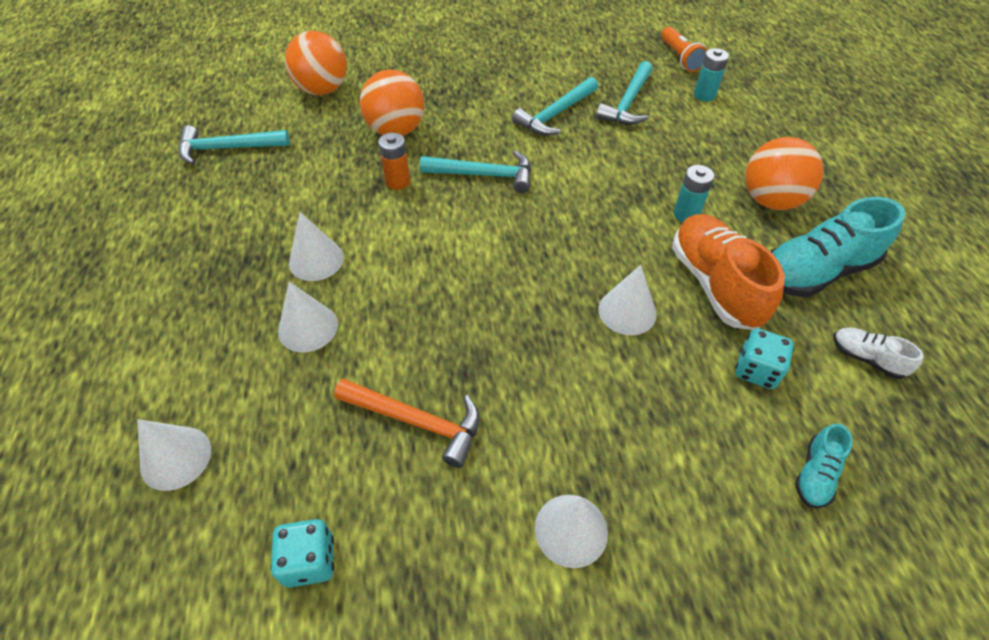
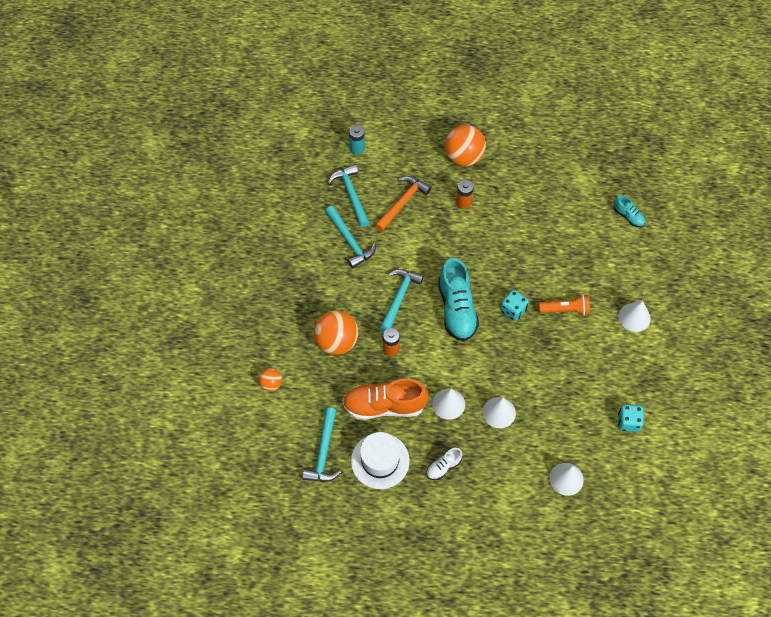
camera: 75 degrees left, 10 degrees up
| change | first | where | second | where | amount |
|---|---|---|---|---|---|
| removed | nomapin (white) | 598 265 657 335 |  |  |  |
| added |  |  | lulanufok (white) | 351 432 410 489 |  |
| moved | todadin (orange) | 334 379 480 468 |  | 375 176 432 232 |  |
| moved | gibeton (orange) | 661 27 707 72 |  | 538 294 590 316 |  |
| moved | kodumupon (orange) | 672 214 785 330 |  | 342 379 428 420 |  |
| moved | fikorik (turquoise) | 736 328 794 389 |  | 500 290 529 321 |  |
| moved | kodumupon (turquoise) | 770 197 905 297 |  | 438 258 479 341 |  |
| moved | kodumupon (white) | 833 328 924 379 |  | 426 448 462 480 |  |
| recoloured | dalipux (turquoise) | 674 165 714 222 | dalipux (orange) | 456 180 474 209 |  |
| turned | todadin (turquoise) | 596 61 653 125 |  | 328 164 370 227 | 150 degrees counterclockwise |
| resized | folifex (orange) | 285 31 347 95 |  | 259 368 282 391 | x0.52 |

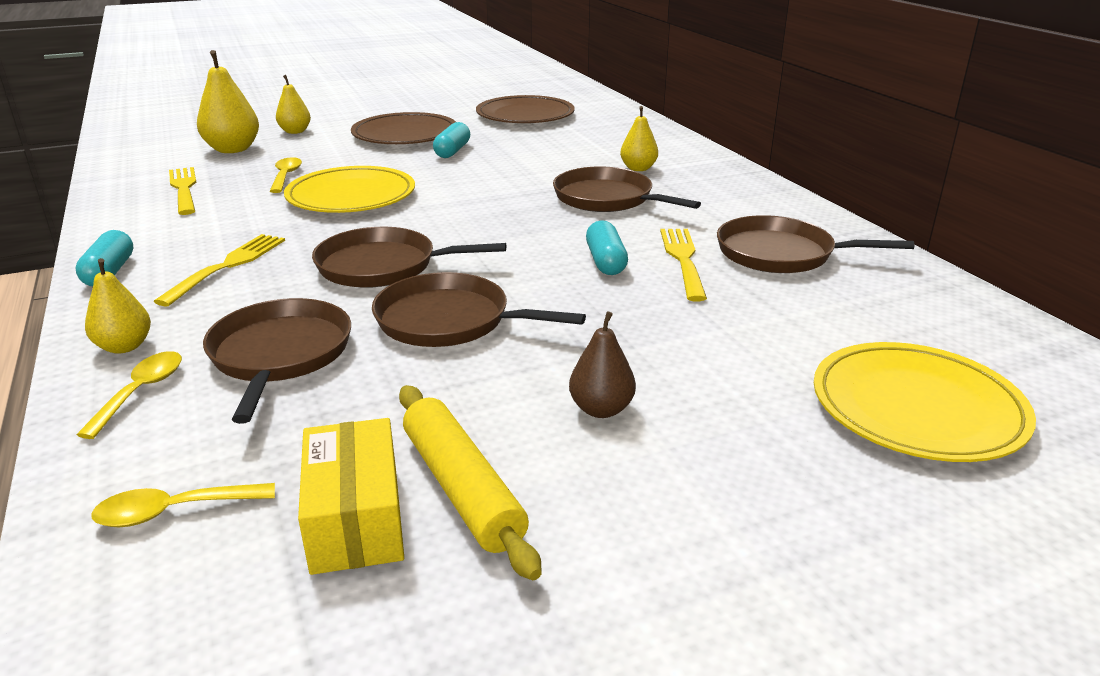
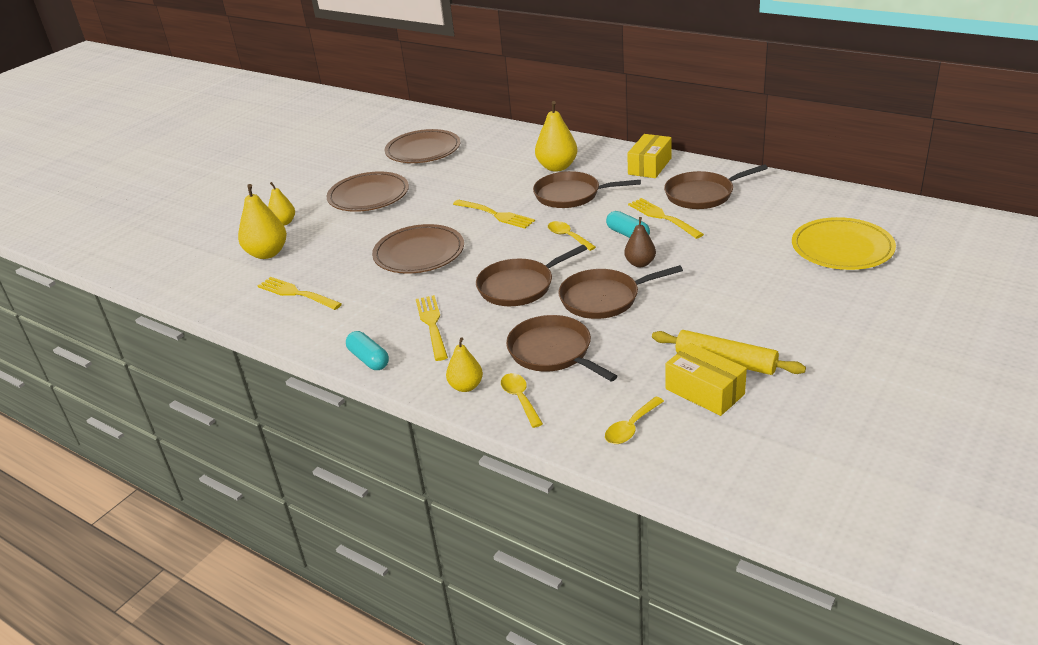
camera: 30 degrees left, 5 degrees up
| change | first | where | second | where | amount |
|---|---|---|---|---|---|
| removed | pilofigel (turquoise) | 433 122 470 158 |  |  |  |
| added |  |  | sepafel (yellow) | 453 200 535 229 |  |
| added |  |  | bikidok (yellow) | 627 134 672 178 |  |
| moved | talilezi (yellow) | 270 157 302 193 |  | 548 221 596 251 |  |
| moved | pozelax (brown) | 569 311 636 418 |  | 624 217 656 267 |  |
| recoloured | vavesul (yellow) | 284 166 415 213 | vavesul (brown) | 372 224 464 274 |  |
| resized | pozelax (yellow) | 620 106 658 171 |  | 535 101 578 171 | x1.63 |

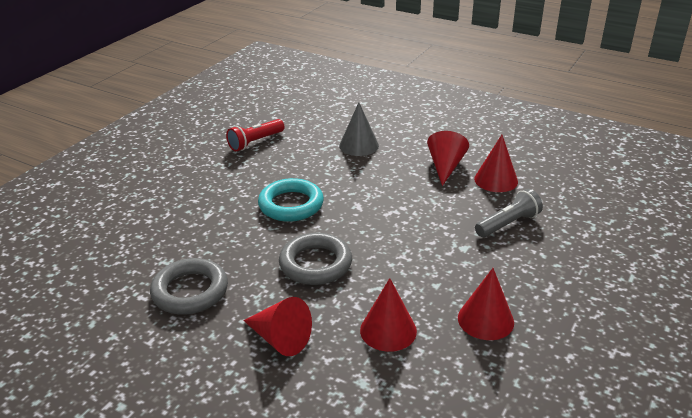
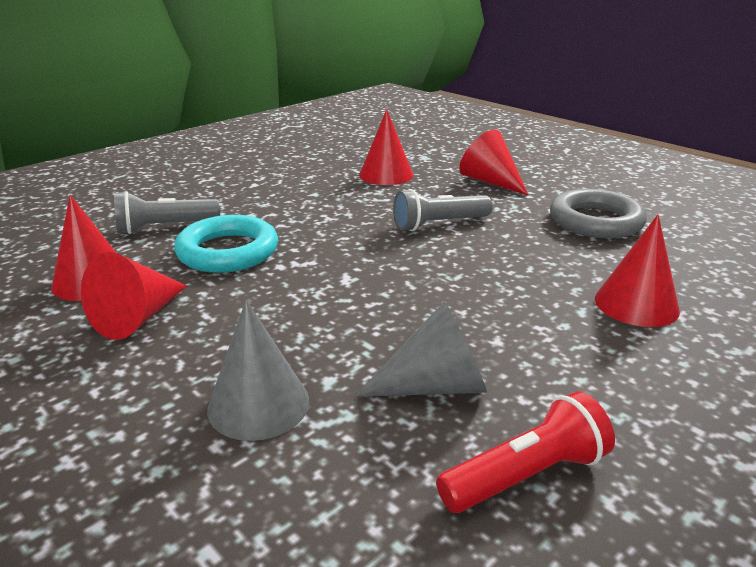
camera: 165 degrees left, 5 degrees down
| change | first | where | second | where | amount |
|---|---|---|---|---|---|
| added |  |  | nomapin (grey) | 355 301 487 397 |  |
| moved | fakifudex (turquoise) | 258 178 324 222 |  | 174 215 278 273 |  |
| moved | nomapin (red) | 458 268 514 340 |  | 595 214 680 327 |  |
| replaced | fakifudex (grey) | 279 233 352 285 | gibeton (grey) | 393 189 493 231 |  |

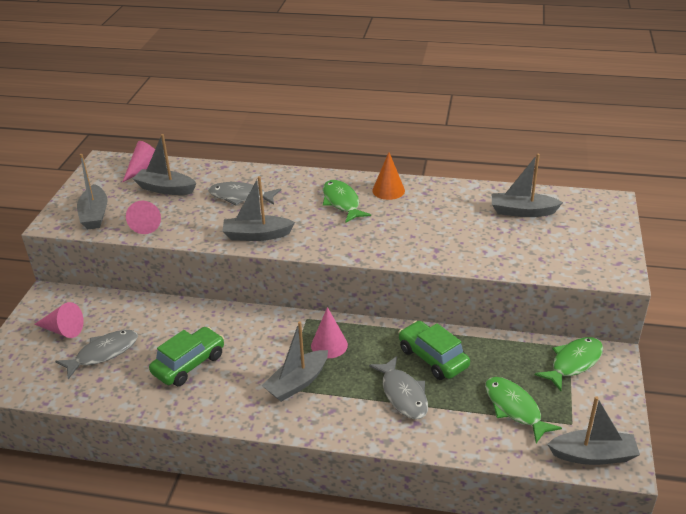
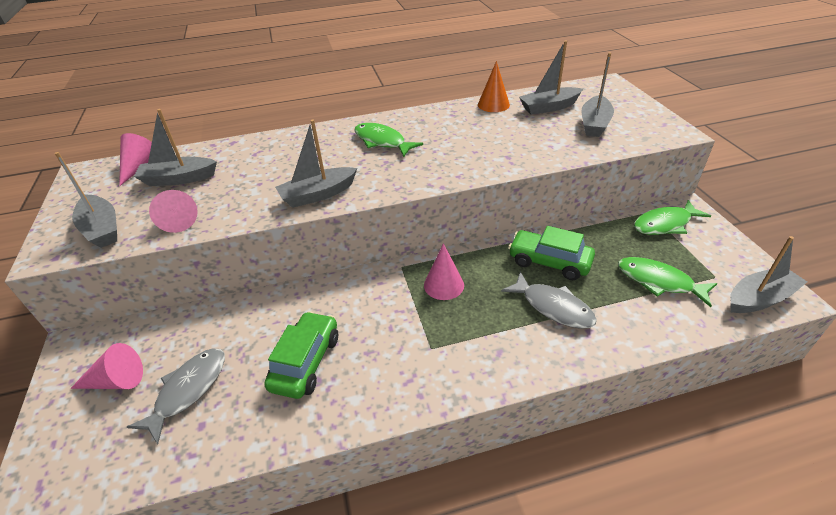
camera: 25 degrees left, 5 degrees up
| change | first | where | second | where | amount |
|---|---|---|---|---|---|
| removed | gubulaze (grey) | 208 182 281 206 |  |  |  |
| moved | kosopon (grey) | 262 321 328 402 |  | 581 52 614 137 |  |
| moved | nomapin (orange) | 372 152 405 200 |  | 478 61 510 112 |  |
| turned | gubulaze (green) | 535 337 603 391 |  | 634 200 711 235 | 135 degrees counterclockwise |

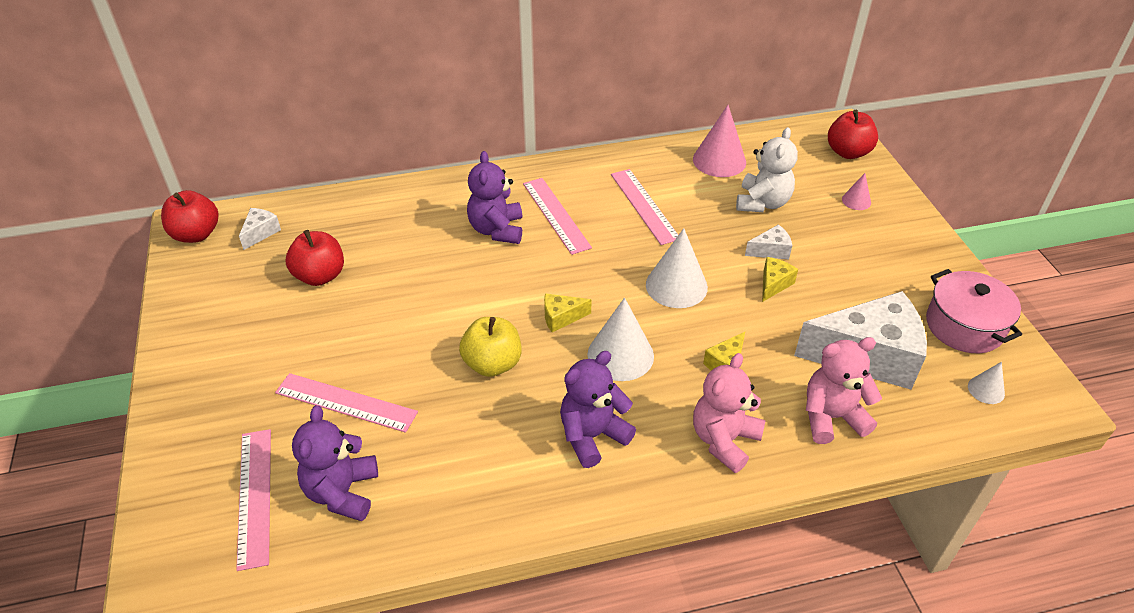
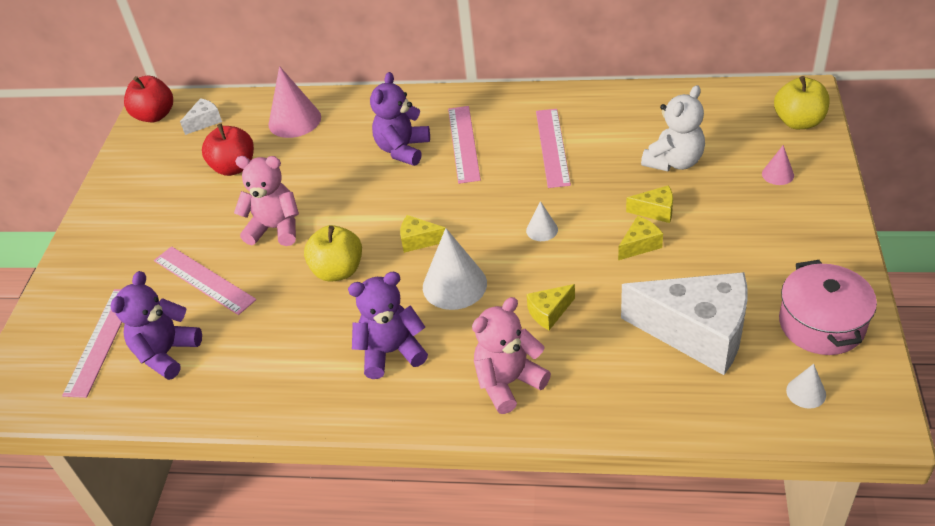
camera: 25 degrees right, 0 degrees up
| change | first | where | second | where | amount |
|---|---|---|---|---|---|
| moved | nomapin (pink) | 693 105 746 177 |  | 268 66 321 138 |  |
| moved | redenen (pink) | 806 337 882 444 |  | 234 156 299 246 |  |
| recoloured | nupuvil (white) | 745 224 792 259 | nupuvil (yellow) | 626 185 673 223 |  |
| recoloured | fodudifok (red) | 828 110 878 159 | fodudifok (yellow) | 774 76 830 129 |  |
| resized | nomapin (white) | 646 228 708 308 |  | 526 201 558 241 | x0.51 |

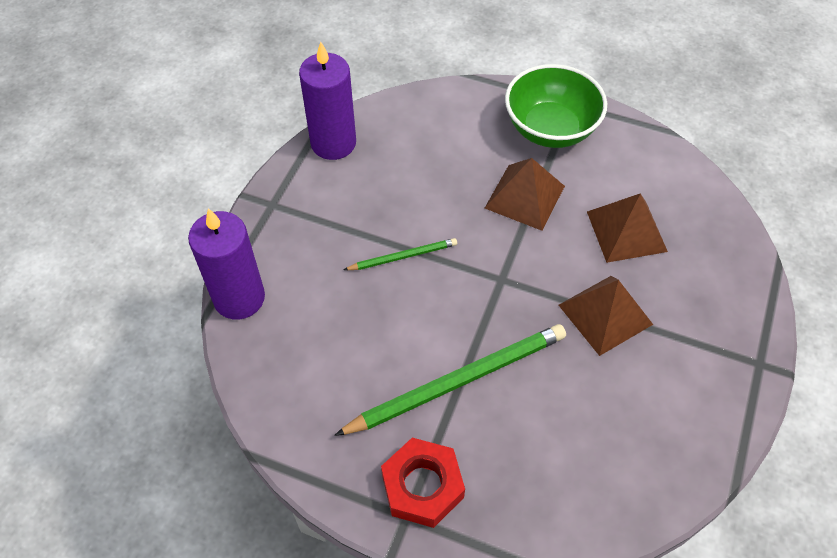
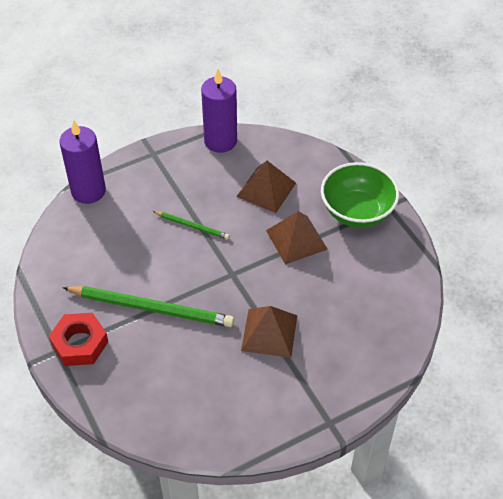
camera: 40 degrees right, 5 degrees down
| change | first | where | second | where | amount |
|---|---|---|---|---|---|
| moved | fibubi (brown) | 587 193 668 263 |  | 236 161 296 213 |  |

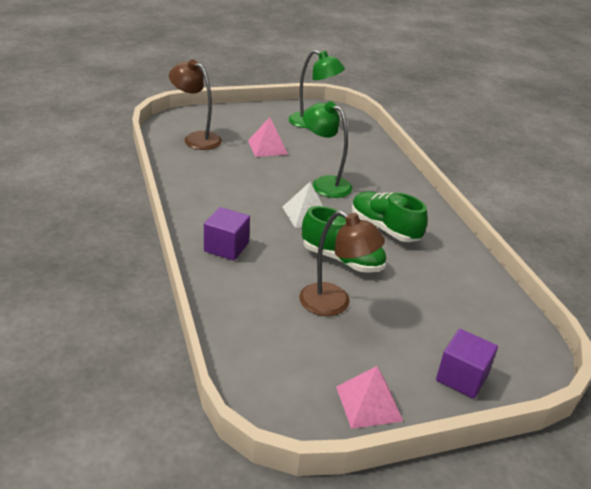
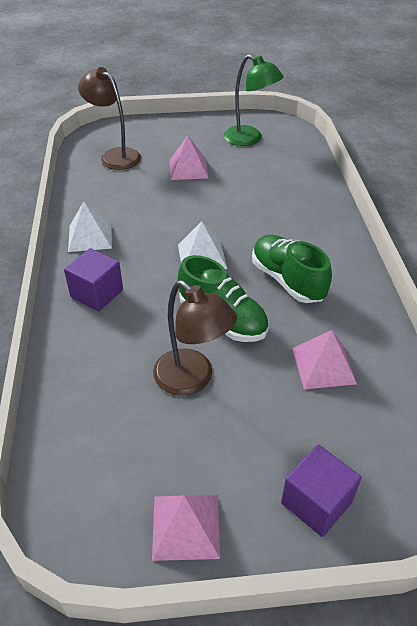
camera: 15 degrees right, 10 degrees up
| change | first | where | second | where | amount |
|---|---|---|---|---|---|
| removed | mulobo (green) | 303 101 352 198 |  |  |  |
| added |  |  | fibubi (white) | 68 202 112 252 |  |
| added |  |  | fibubi (pink) | 292 330 357 389 |  |

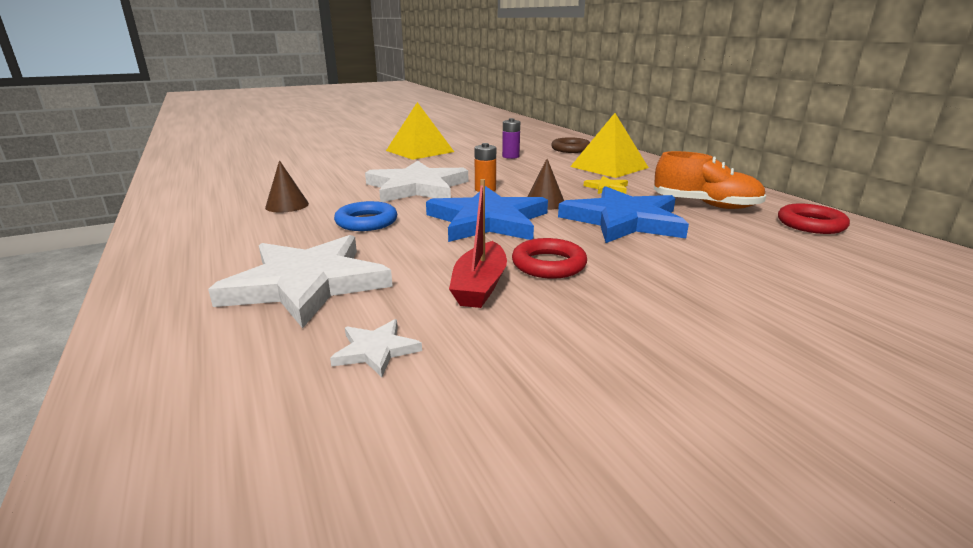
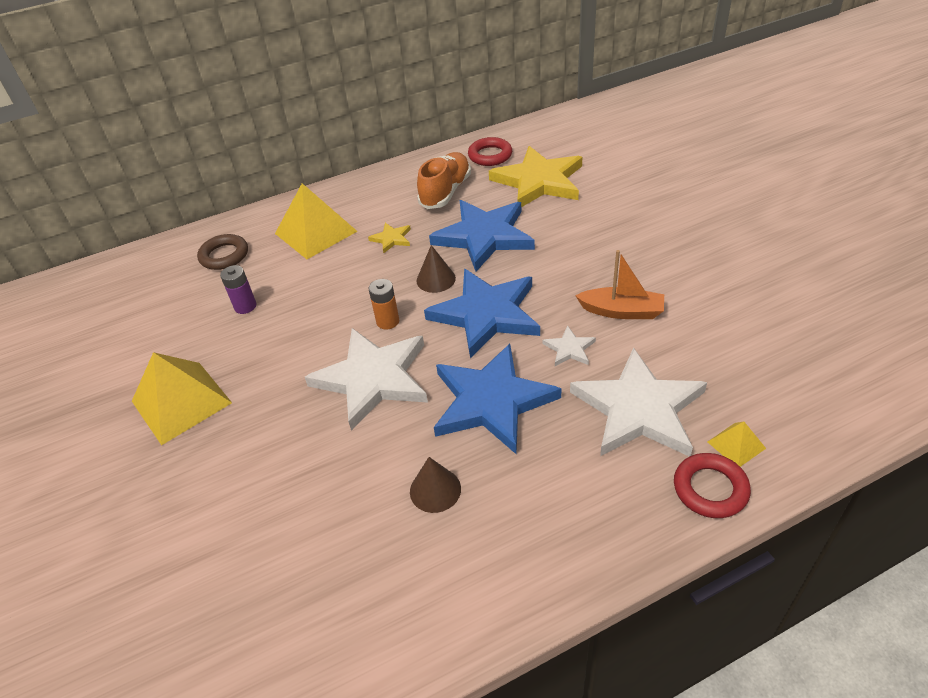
camera: 85 degrees left, 20 degrees up
| change | first | where | second | where | amount |
|---|---|---|---|---|---|
| added |  |  | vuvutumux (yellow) | 489 146 582 207 |  |
| added |  |  | fibubi (yellow) | 707 421 766 467 |  |
| moved | vuvutumux (white) | 330 319 422 377 |  | 543 326 596 366 |  |
| moved | fakifudex (red) | 512 238 587 279 |  | 674 453 751 518 |  |
| replaced | fakifudex (blue) | 334 201 397 231 | vuvutumux (blue) | 434 344 561 454 |  |
| recoloured | kosopon (red) | 449 179 507 308 | kosopon (orange) | 575 250 664 319 |  |

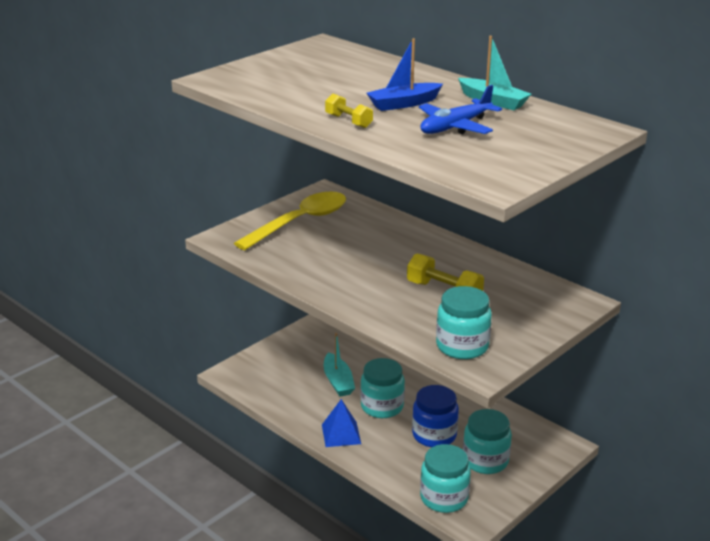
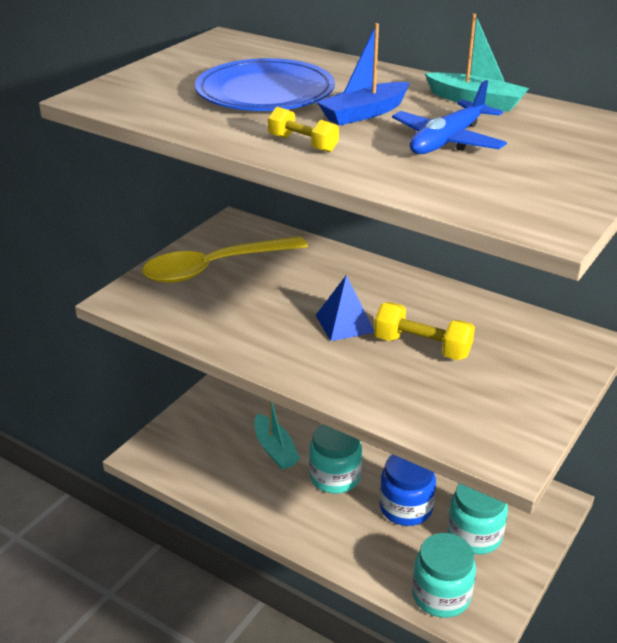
camera: 10 degrees left, 5 degrees up
| change | first | where | second | where | amount |
|---|---|---|---|---|---|
| removed | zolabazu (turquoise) | 436 286 492 359 |  |  |  |
| added |  |  | vavesul (blue) | 195 58 335 111 |  |
| moved | fibubi (blue) | 322 399 361 447 |  | 316 275 374 341 |  |
| turned | talilezi (yellow) | 234 192 346 250 |  | 142 236 308 283 | 150 degrees counterclockwise |

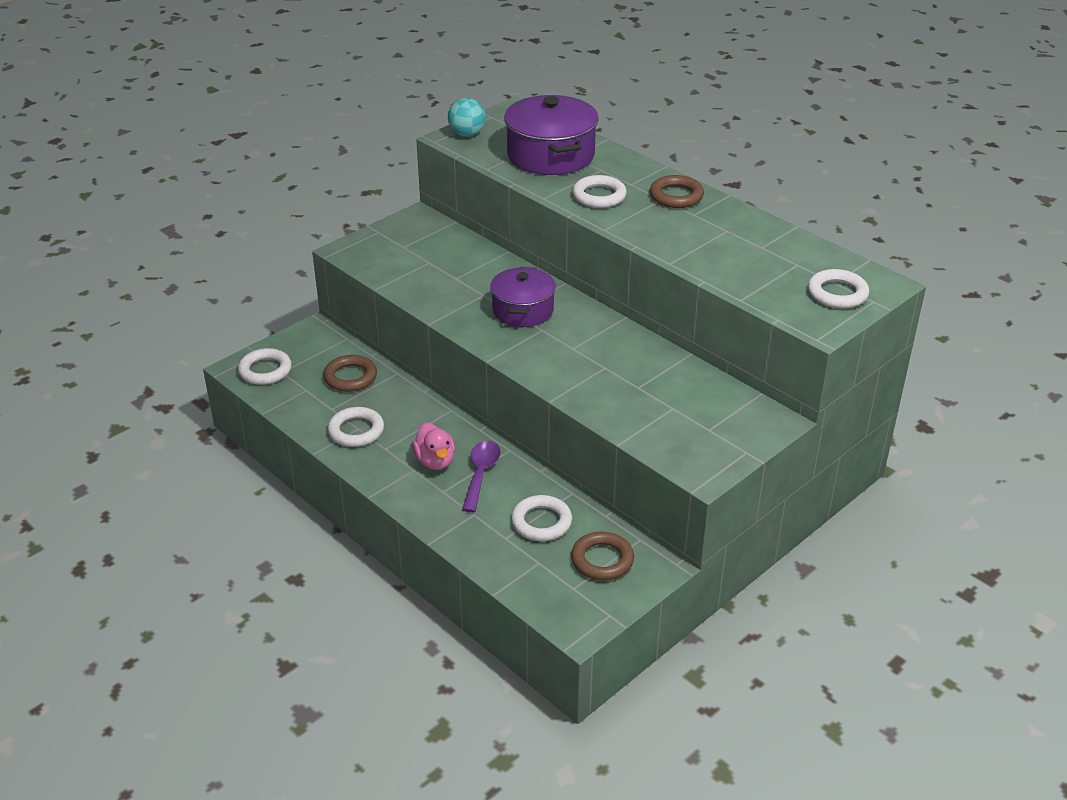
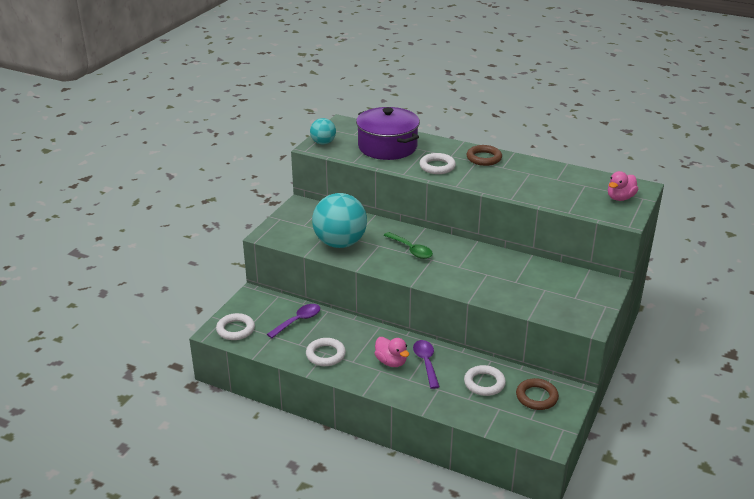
camera: 20 degrees left, 5 degrees down
| change | first | where | second | where | amount |
|---|---|---|---|---|---|
| added |  |  | folifex (turquoise) | 312 193 367 248 |  |
| replaced | fakifudex (brown) | 323 355 377 392 | talilezi (purple) | 267 304 320 338 |  |
| replaced | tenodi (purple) | 490 267 556 327 | talilezi (green) | 384 232 433 259 |  |
| replaced | fakifudex (white) | 808 269 869 309 | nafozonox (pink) | 608 171 638 201 |  |

